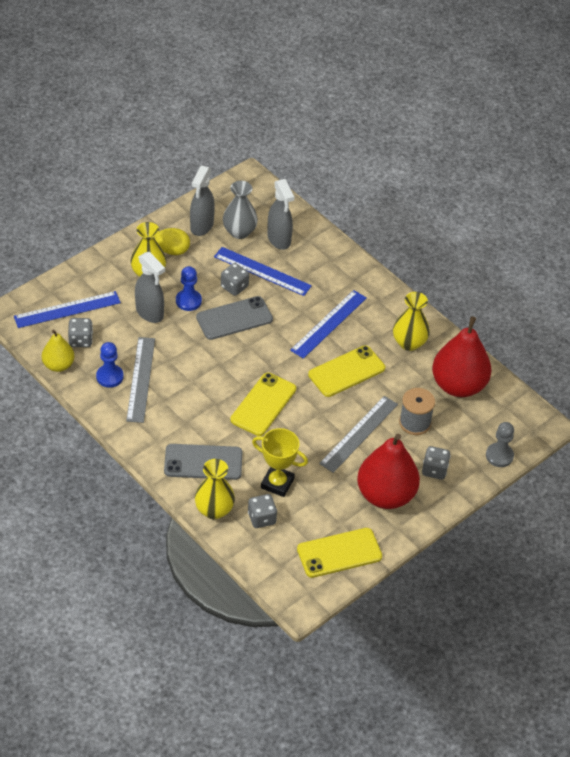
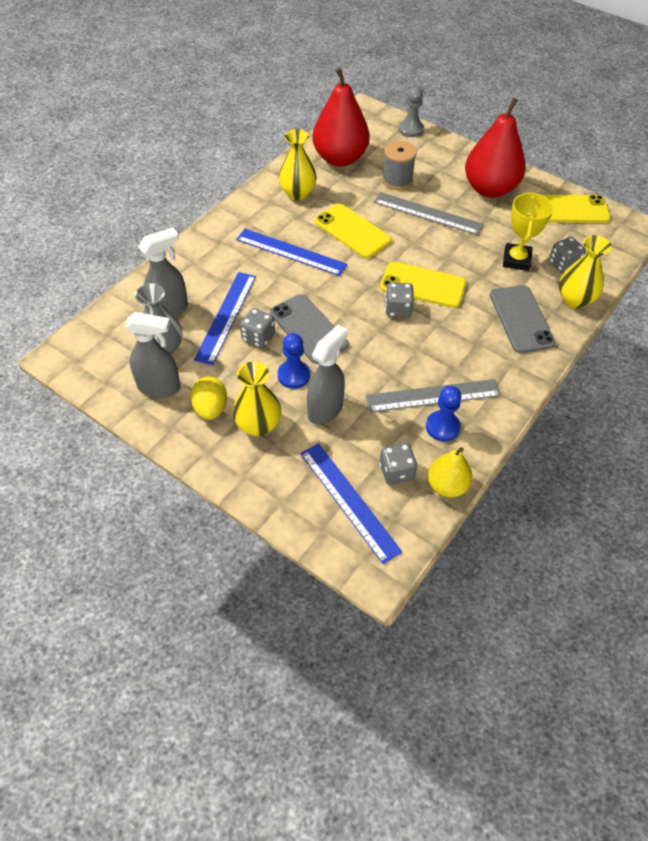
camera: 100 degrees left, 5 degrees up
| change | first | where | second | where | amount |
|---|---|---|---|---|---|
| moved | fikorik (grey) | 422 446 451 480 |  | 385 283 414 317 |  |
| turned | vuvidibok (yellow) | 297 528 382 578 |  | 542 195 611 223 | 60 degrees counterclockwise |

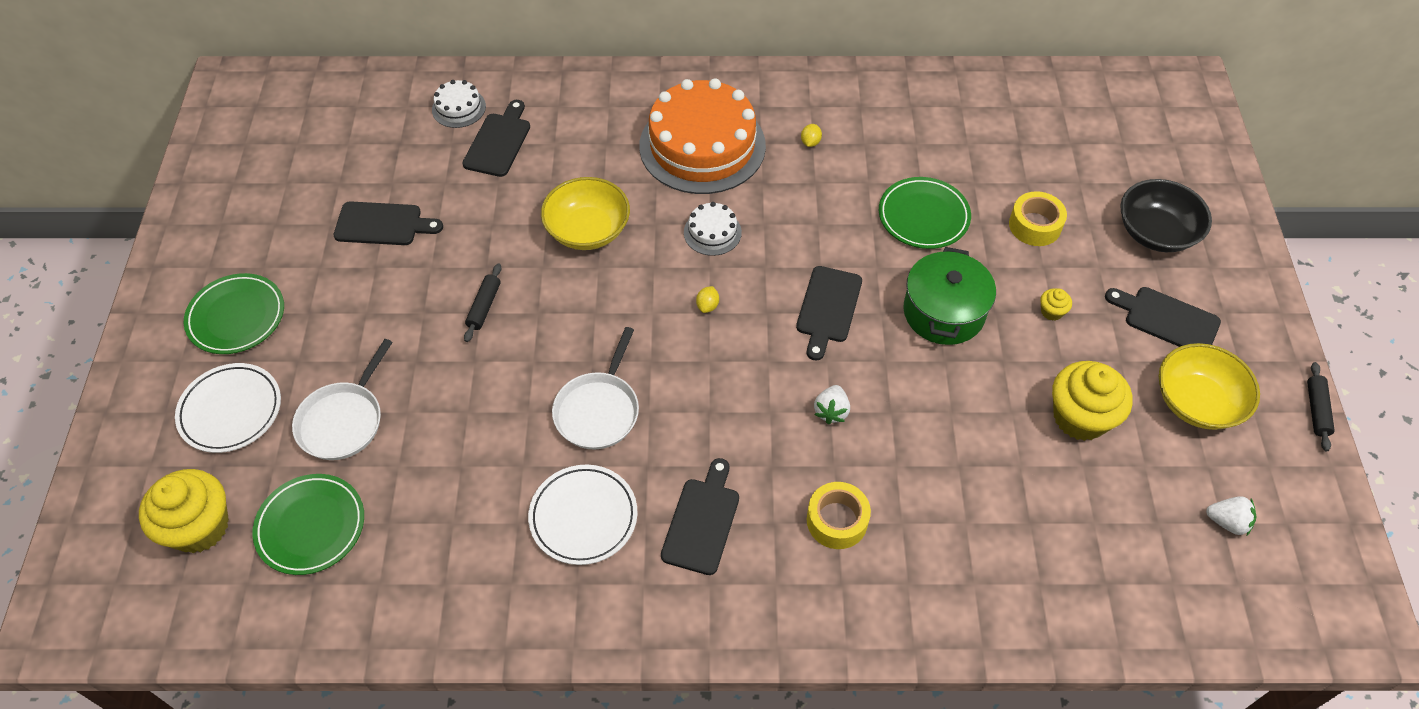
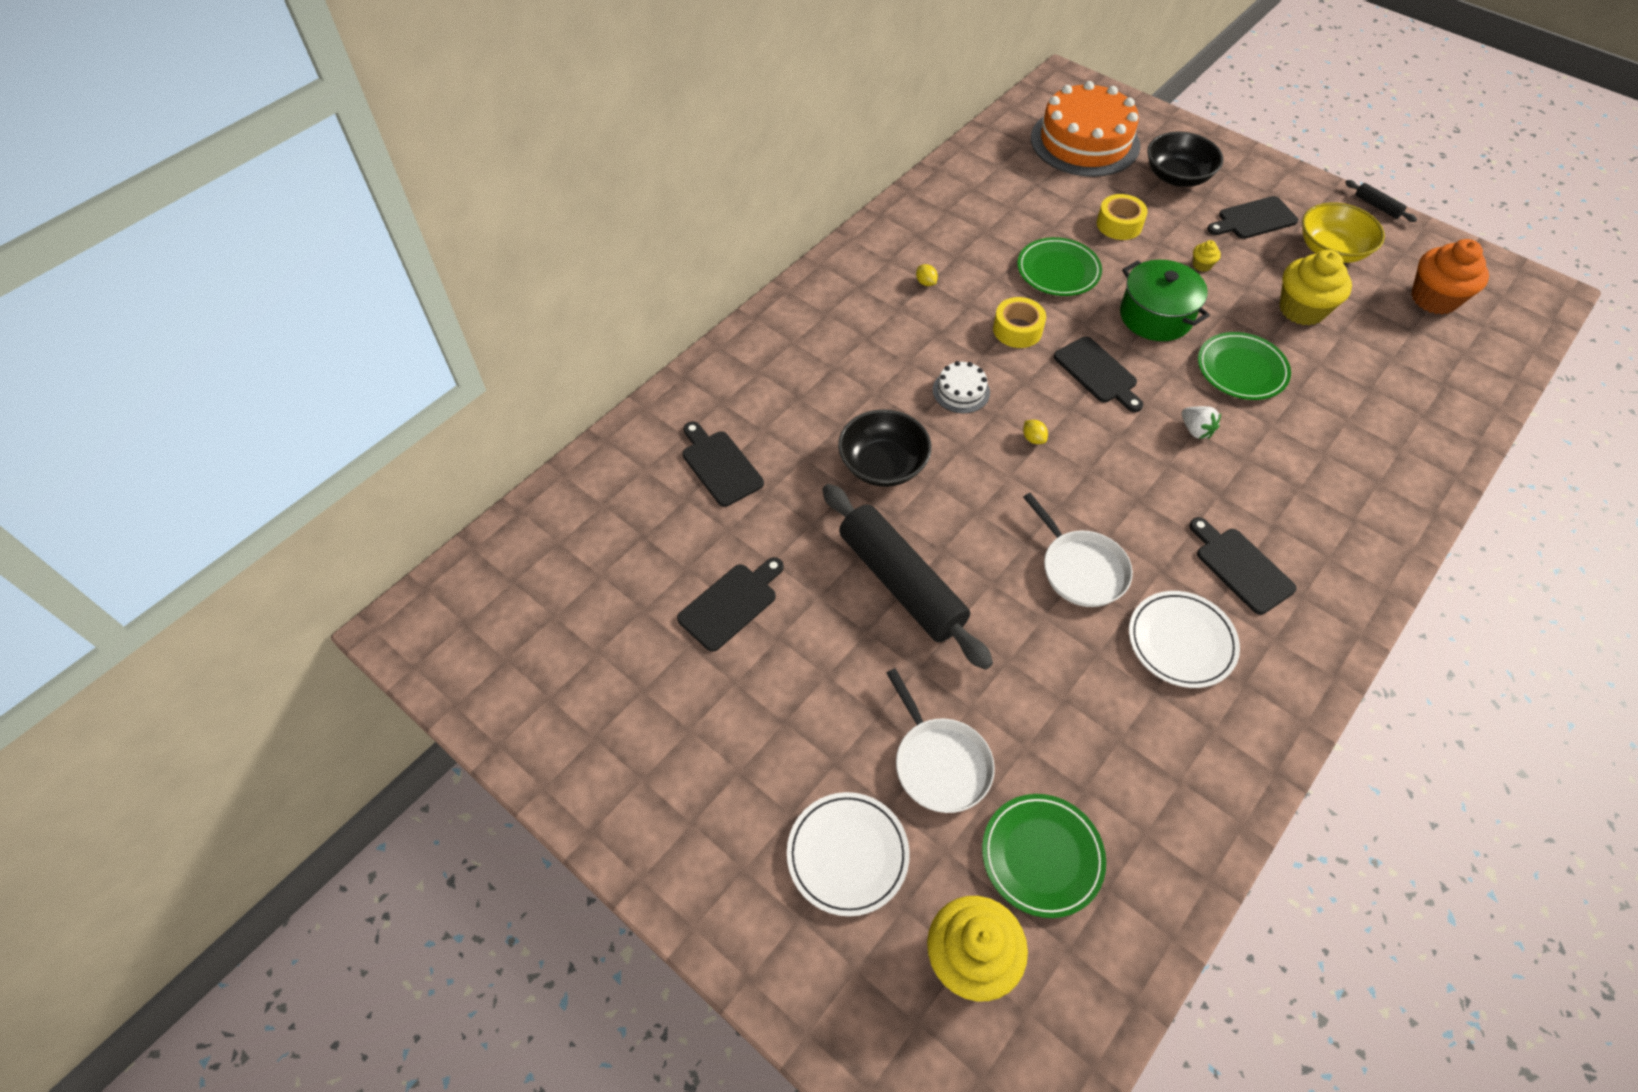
camera: 50 degrees left, 0 degrees up
| change | first | where | second | where | amount |
|---|---|---|---|---|---|
| removed | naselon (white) | 432 80 486 128 |  |  |  |
| moved | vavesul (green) | 184 273 284 354 |  | 1198 332 1291 400 |  |
| moved | naselon (orange) | 639 79 766 194 |  | 1031 81 1140 177 |  |
| moved | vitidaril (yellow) | 807 482 871 549 |  | 993 297 1046 348 |  |
| replaced | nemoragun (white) | 1206 496 1256 535 | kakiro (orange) | 1411 239 1489 314 |  |
| recoloured | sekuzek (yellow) | 541 177 630 250 | sekuzek (black) | 838 409 932 487 |  |
| resized | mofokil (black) | 464 263 502 342 |  | 822 484 993 670 | x2.45 |

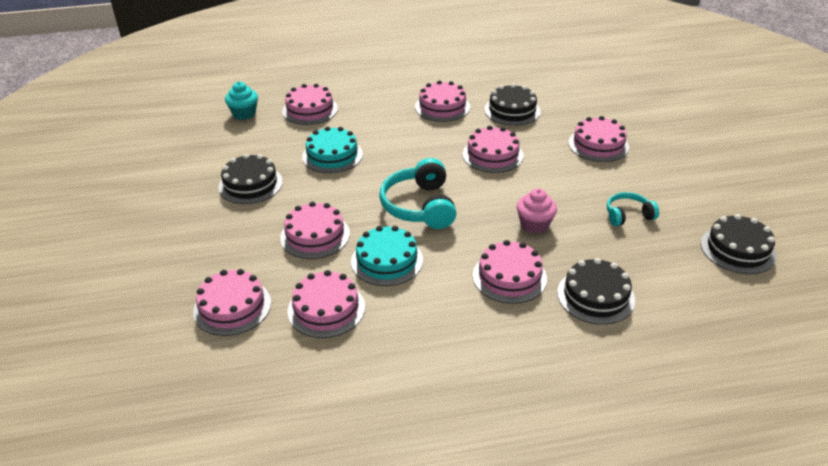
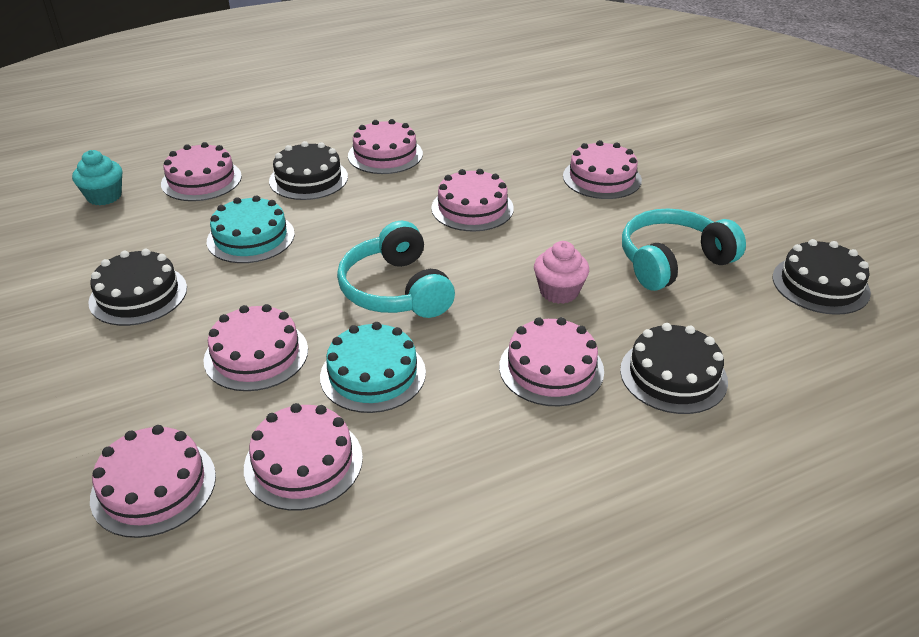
camera: 15 degrees left, 0 degrees up
| change | first | where | second | where | amount |
|---|---|---|---|---|---|
| moved | naselon (black) | 484 84 540 126 |  | 269 141 348 200 |  |
| resized | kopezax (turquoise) | 607 192 659 226 |  | 622 209 746 291 | x1.76 |

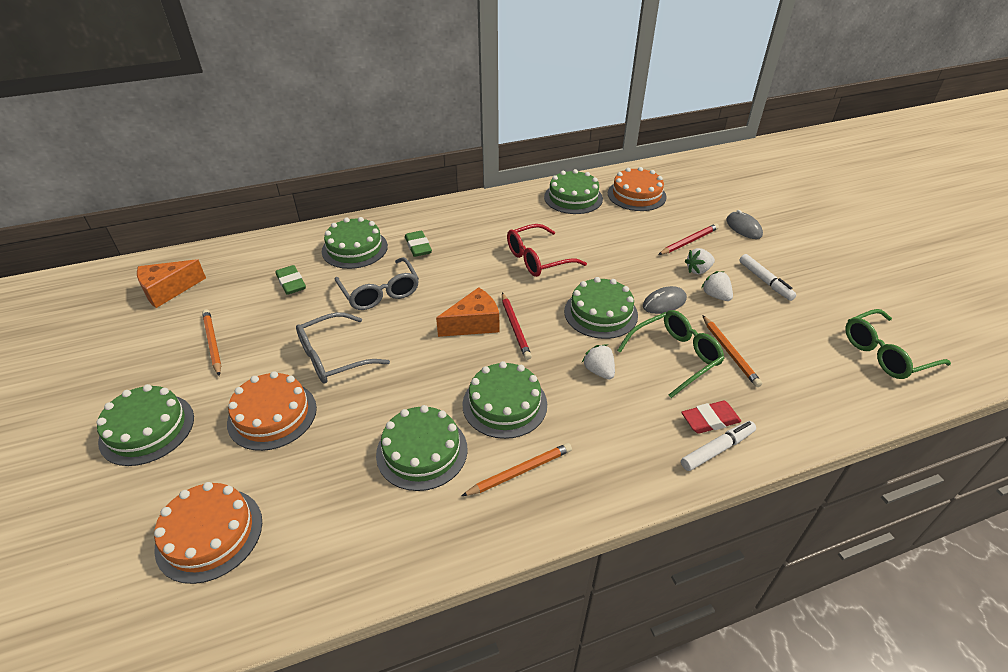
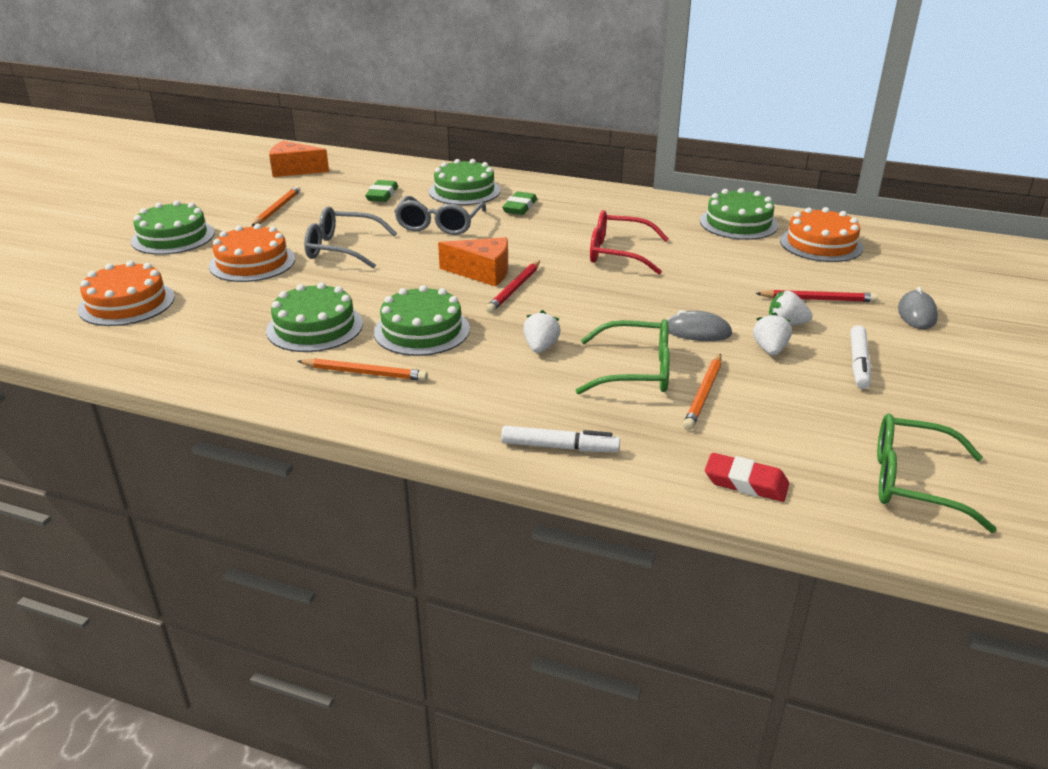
camera: 40 degrees right, 10 degrees down
| change | first | where | second | where | amount |
|---|---|---|---|---|---|
| removed | naselon (green) | 564 277 638 339 |  |  |  |
| moved | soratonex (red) | 681 401 741 434 |  | 705 453 789 502 |  |

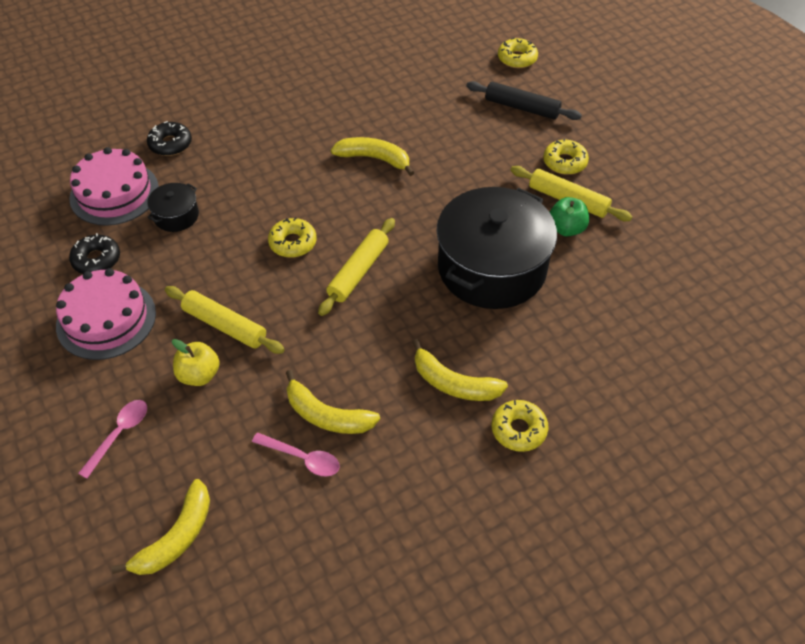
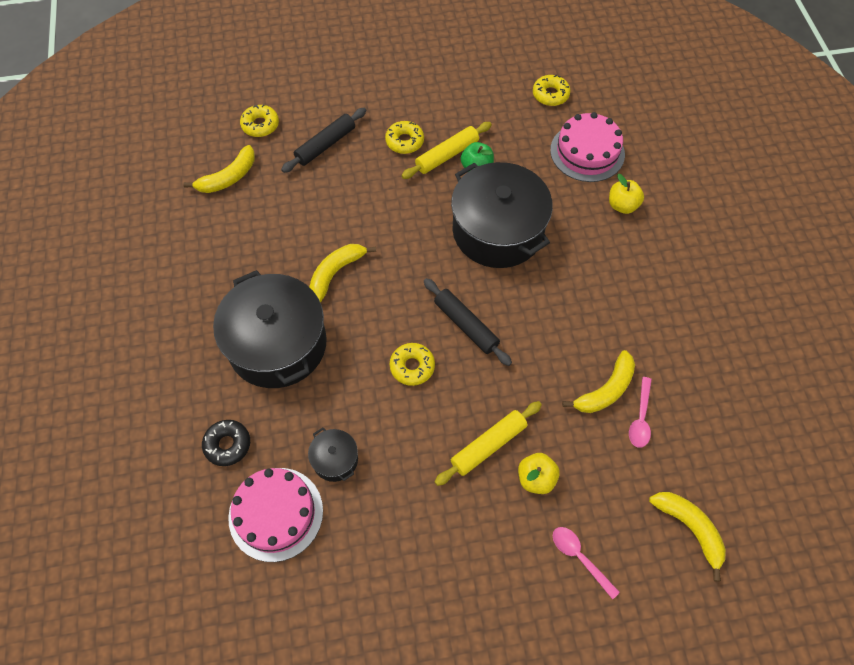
camera: 70 degrees left, 10 degrees up
| change | first | where | second | where | amount |
|---|---|---|---|---|---|
| removed | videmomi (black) | 69 233 120 274 |  |  |  |
| added |  |  | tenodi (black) | 213 270 327 388 |  |
| added |  |  | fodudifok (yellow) | 609 174 644 214 |  |
| moved | naselon (pink) | 56 268 156 360 |  | 550 112 625 182 |  |
| moved | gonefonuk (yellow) | 412 339 508 401 |  | 183 145 255 193 |  |
| moved | videmomi (yellow) | 492 400 548 452 |  | 533 75 570 106 |  |
| recoloured | mofokil (yellow) | 318 218 395 316 | mofokil (black) | 424 278 512 366 |  |
| turned | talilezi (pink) | 252 433 340 477 |  | 629 377 652 448 | 150 degrees clockwise |

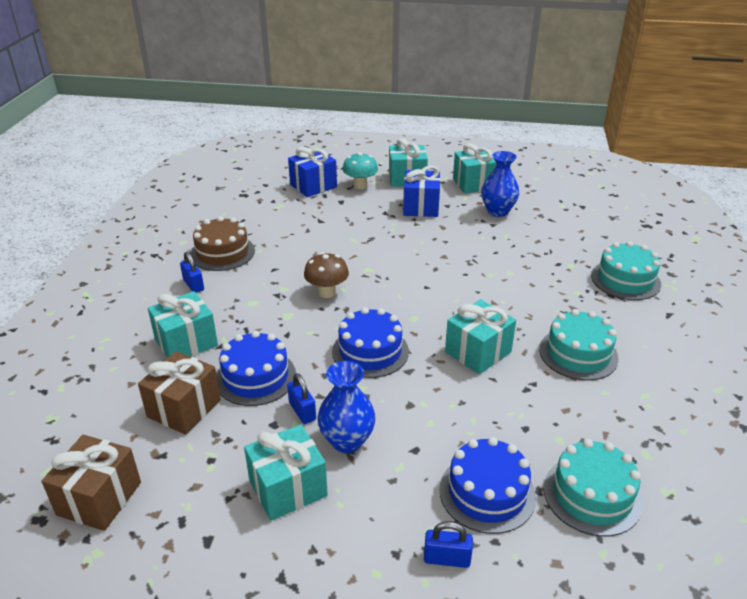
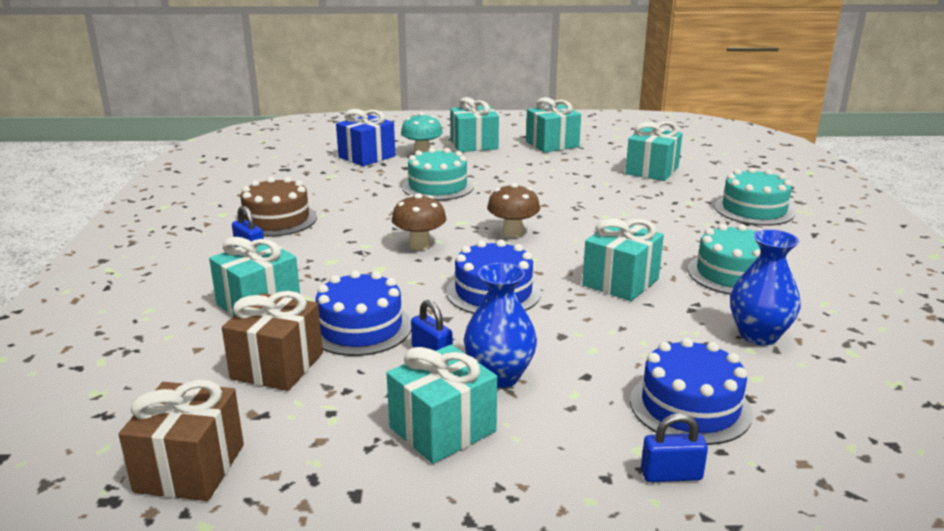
camera: 10 degrees left, 10 degrees down
| change | first | where | second | where | amount |
|---|---|---|---|---|---|
| removed | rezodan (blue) | 403 166 440 217 |  |  |  |
| added |  |  | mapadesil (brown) | 487 183 540 238 |  |
| added |  |  | rezodan (turquoise) | 625 121 683 181 |  |
| moved | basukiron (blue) | 481 151 519 217 |  | 730 229 801 345 |  |
| moved | naselon (turquoise) | 544 439 643 536 |  | 402 148 474 201 |  |

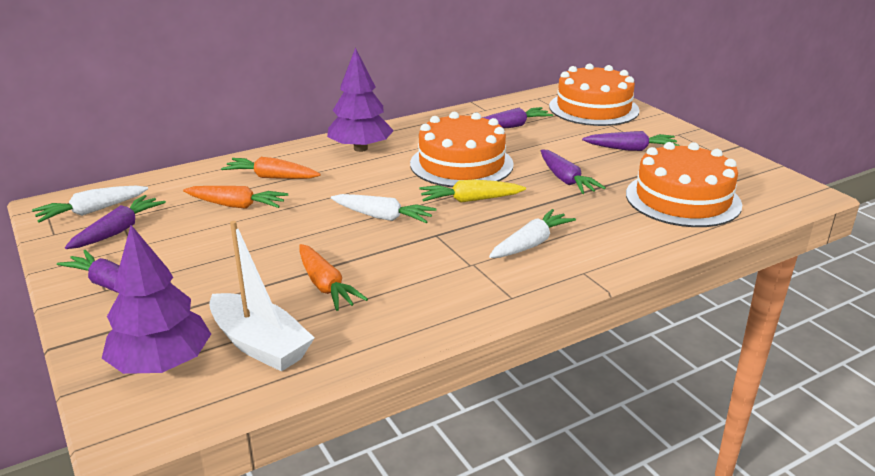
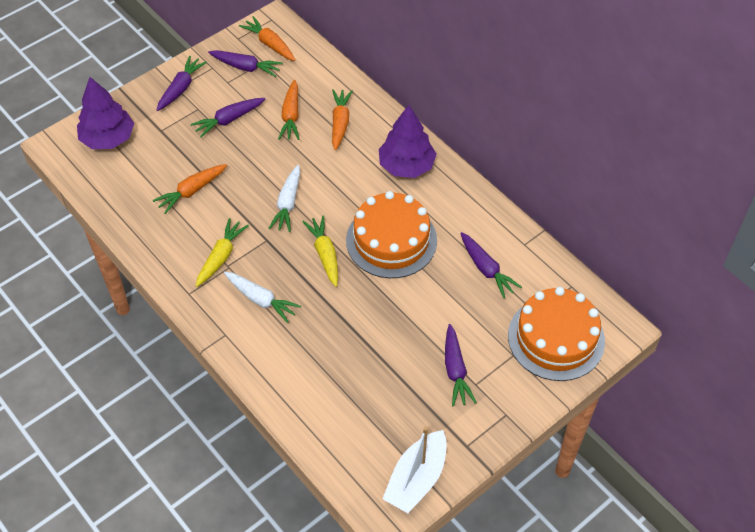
camera: 80 degrees right, 25 degrees up
| change | first | where | second | where | amount |
|---|---|---|---|---|---|
| removed | naselon (orange) | 626 142 742 227 |  |  |  |
| added |  |  | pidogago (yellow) | 196 218 249 287 |  |
| moved | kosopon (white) | 209 221 315 372 |  | 383 427 447 513 |  |
| moved | pidogago (purple) | 541 150 606 194 |  | 191 98 265 138 |  |
| recoloured | pidogago (white) | 32 186 148 222 | pidogago (orange) | 239 16 295 61 |  |

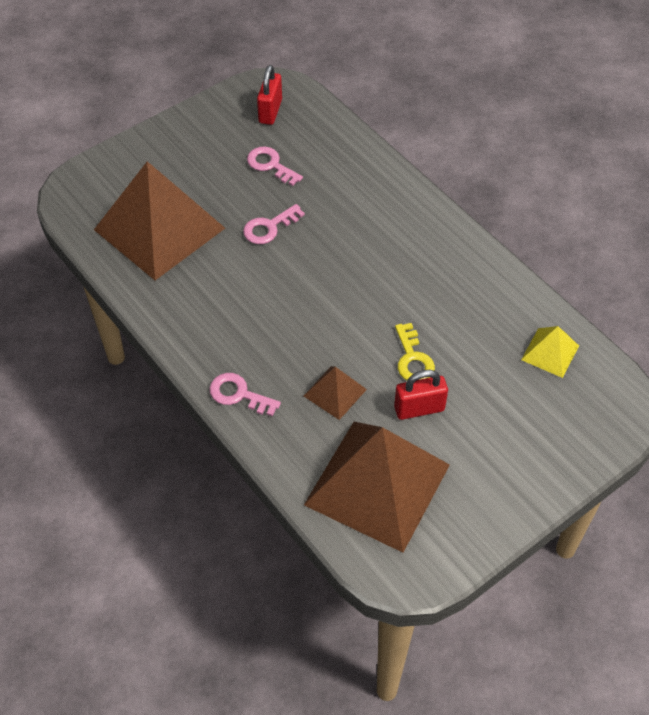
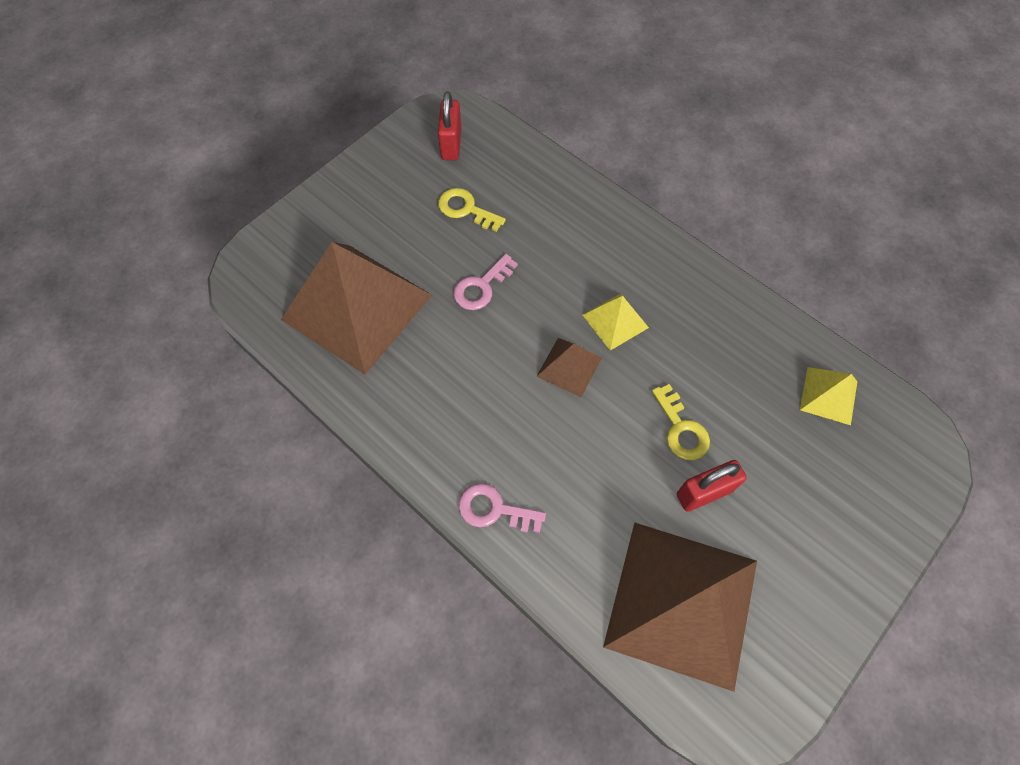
camera: 10 degrees left, 10 degrees up
| change | first | where | second | where | amount |
|---|---|---|---|---|---|
| added |  |  | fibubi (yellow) | 583 293 649 351 |  |
| moved | fibubi (brown) | 304 366 367 420 |  | 537 338 602 397 |  |
| recoloured | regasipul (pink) | 247 146 303 186 | regasipul (yellow) | 438 188 506 232 |  |

